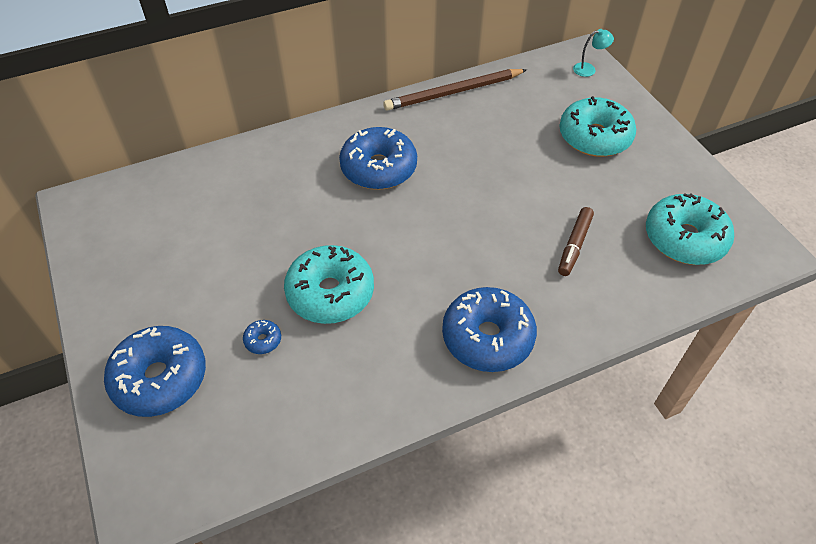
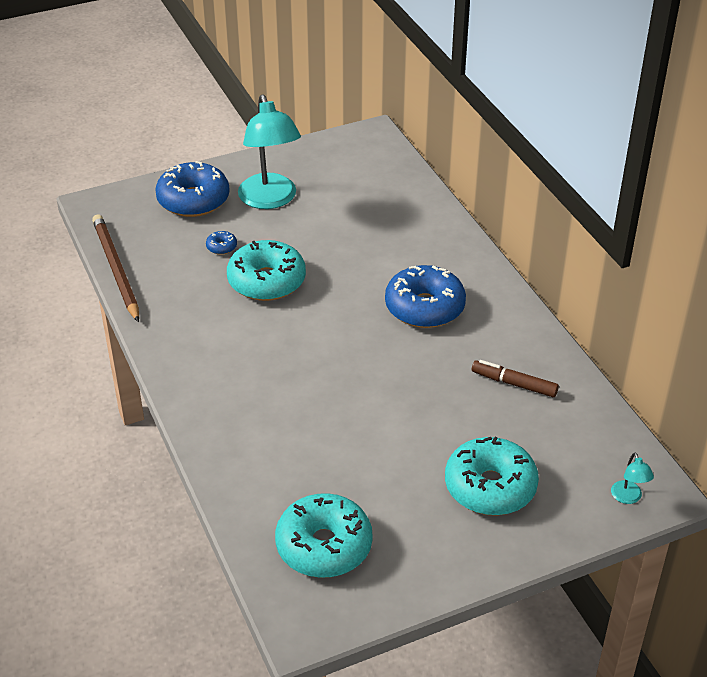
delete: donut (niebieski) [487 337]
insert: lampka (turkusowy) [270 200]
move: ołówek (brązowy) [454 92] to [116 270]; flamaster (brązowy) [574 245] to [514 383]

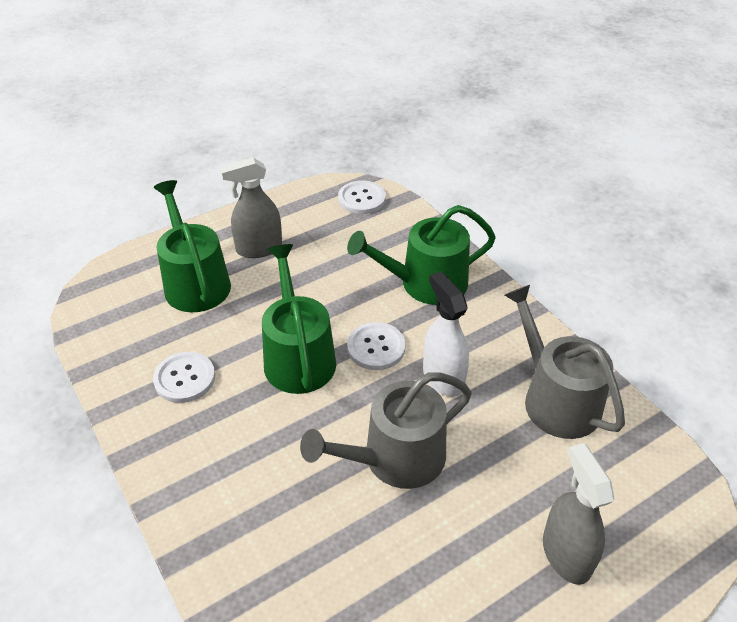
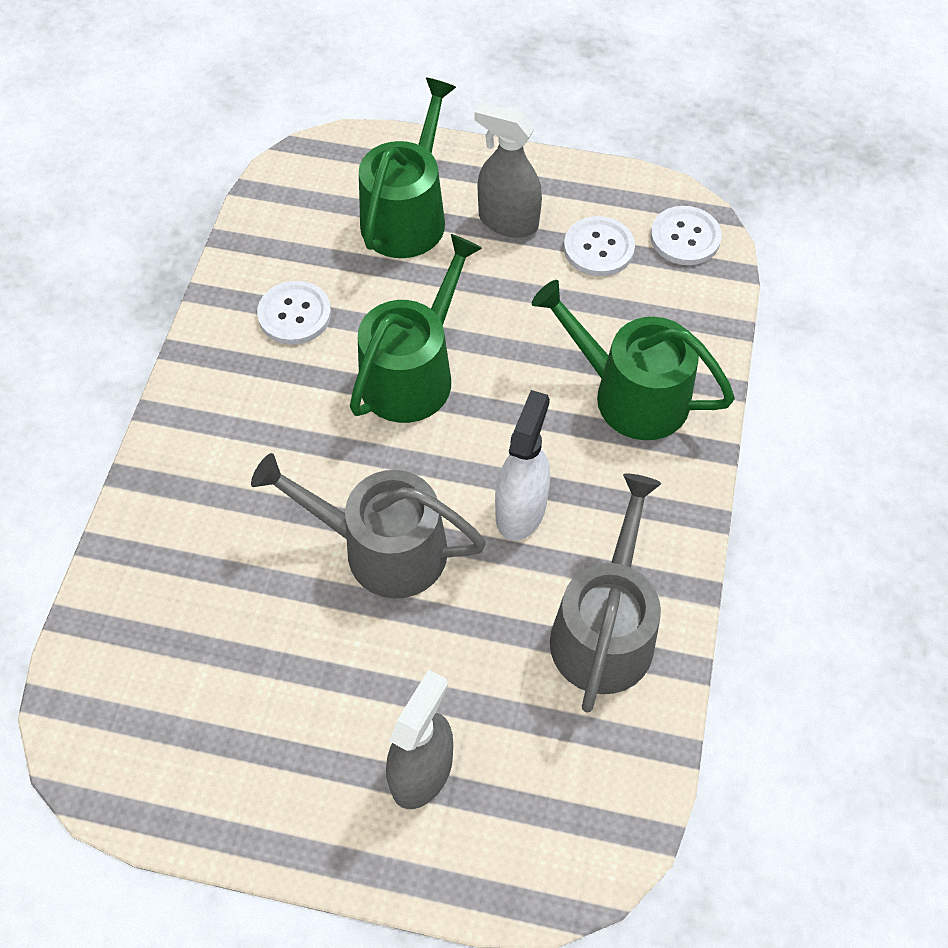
move: guzik (biały) [376 347] to [598 248]

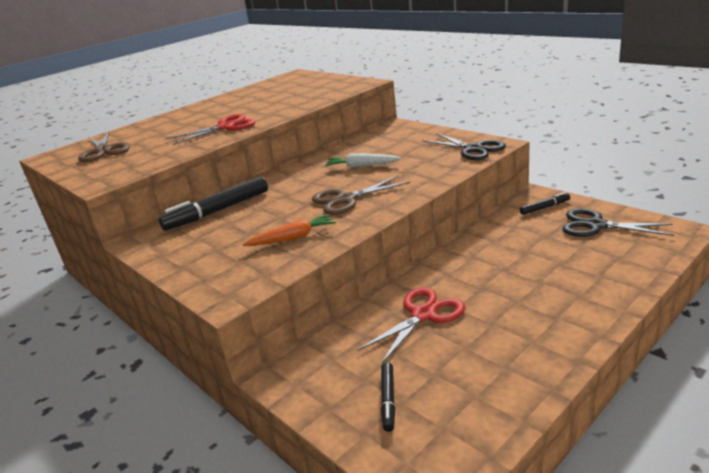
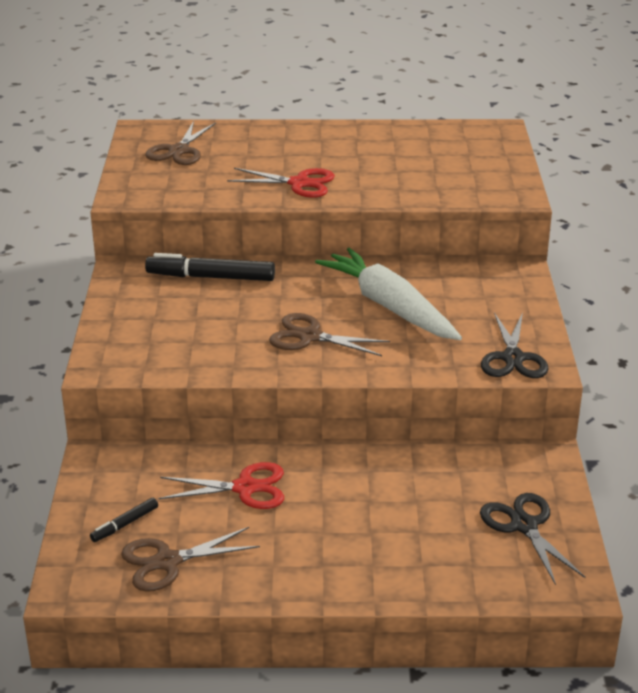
delete: flamaster (czarny) [544 207]; marchewka (pomarańczowy) [293 238]
insert: nożyczki (brązowy) [167 561]
resize: marchewka (biały) [361 166] = [389 306] x2.05

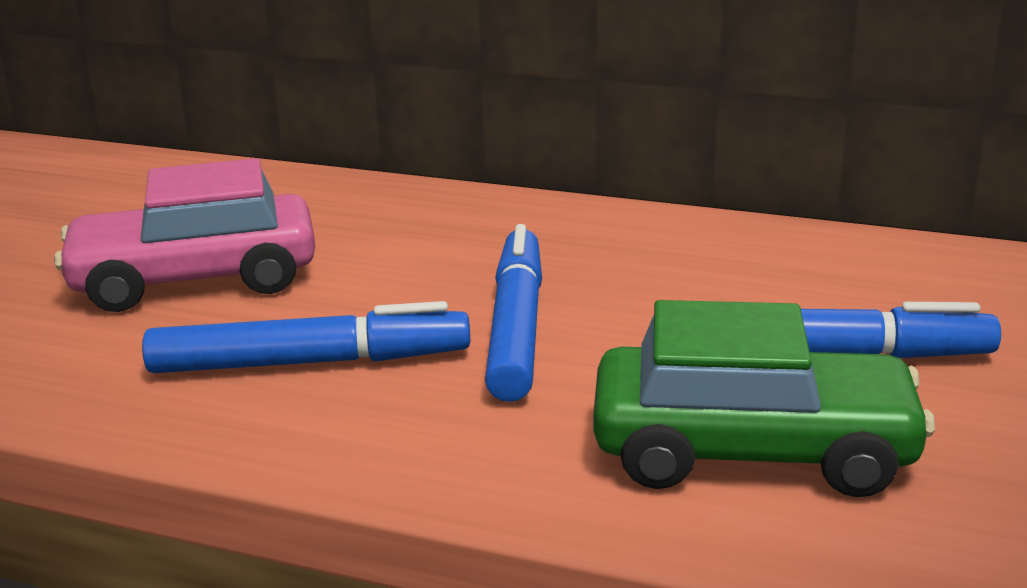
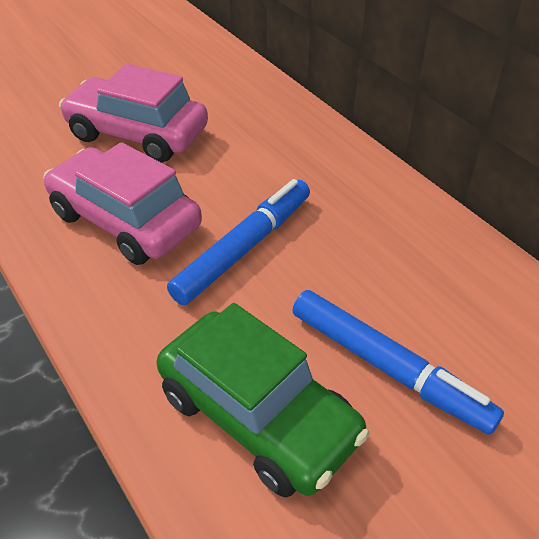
replace: flamaster (niebieski) [310 362] to samochód (różowy) [125 221]

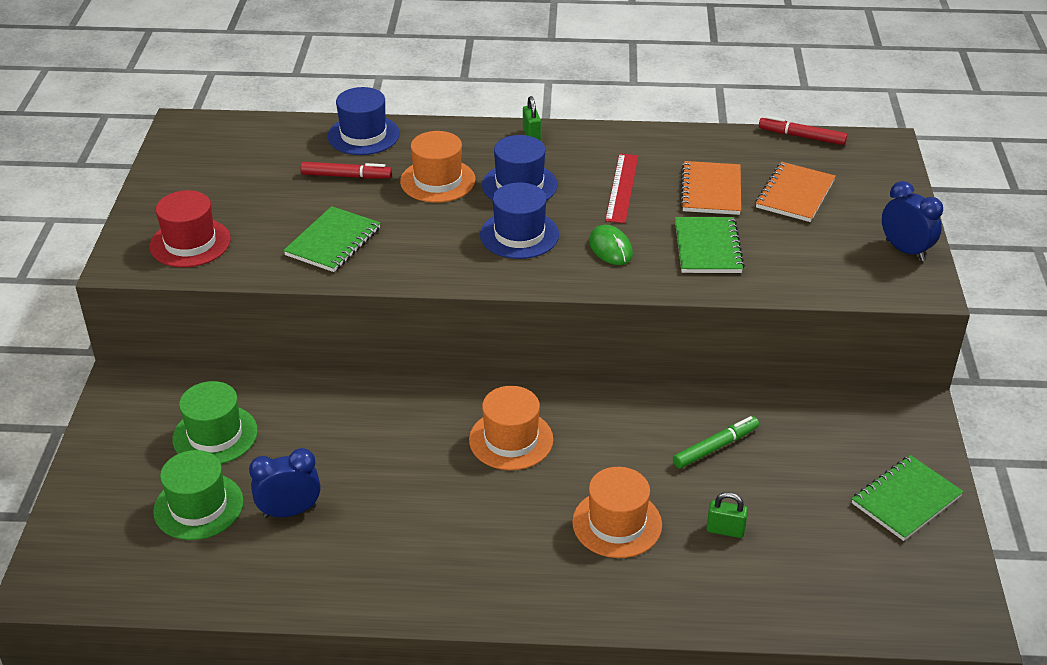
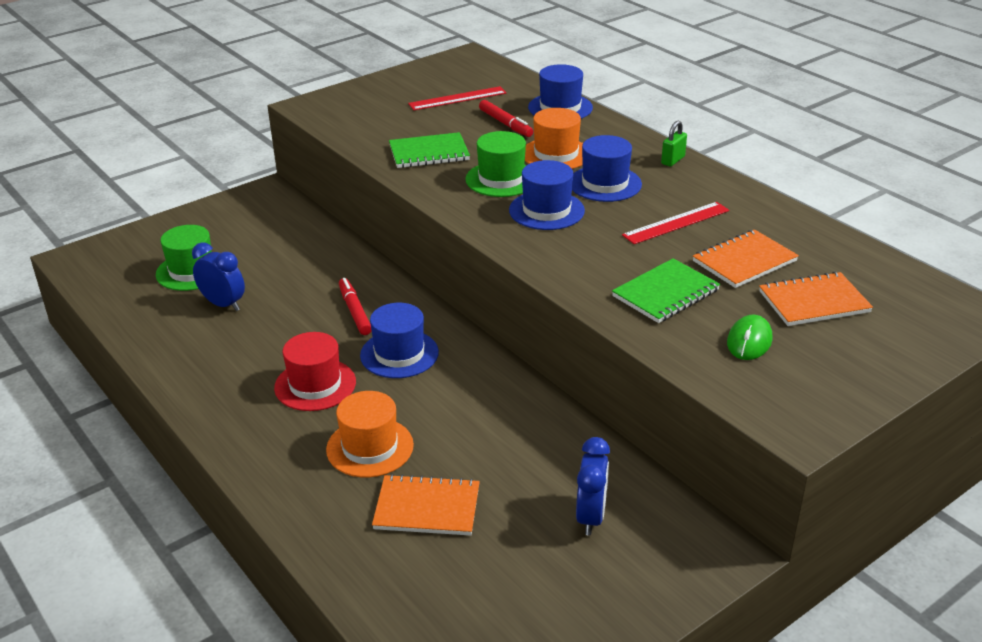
delete: flamaster (zielony) [715 447]; zeszyt (zielony) [906 500]
insert: linijka (czerwony) [457 98]
move: flamaster (czerwony) [801 136] to [355 311]; budzik (niebieski) [905 250] to [590 516]; kapelusz (czerwony) [190 243] to [315 385]; myszka (zielony) [610 248] to [749 341]; kapelusz (zielony) [215 435] to [501 179]
replace: kłódka (zielony) [725 530] to zeszyt (pomarańczowy) [427 508]
recolor: kapelusz (pomarańczowy) [511 440] to kapelusz (niebieski) [399 354]

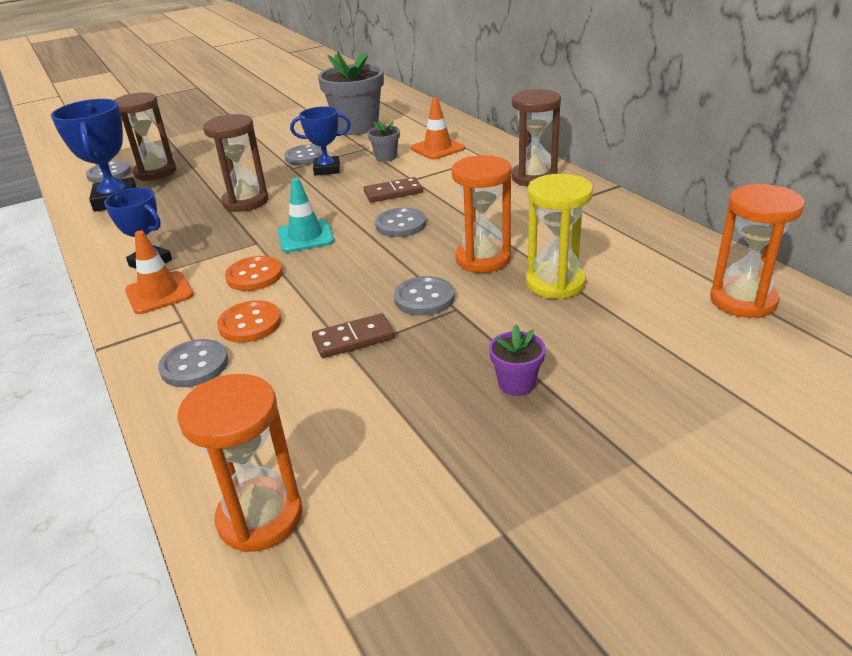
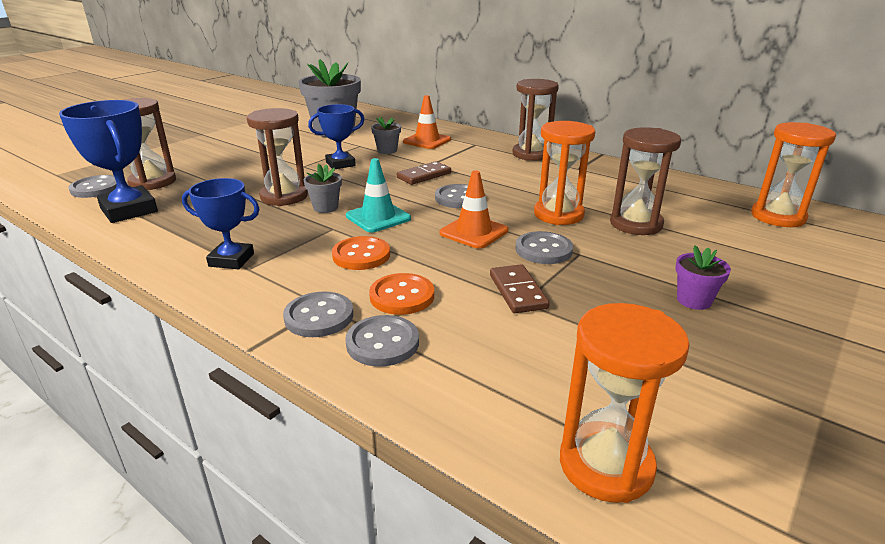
insert: doniczka (szary) [325 207]
move: guzik (szary) [305 157] to [319 316]; pachołek (pomarańczowy) [159 293] to [474 232]
recolor: klepsydra (żółty) [555 283] to klepsydra (brązowy) [636 224]
rotate: kostka domina (brązowy) [353 339] = [518 291] 60 degrees counterclockwise

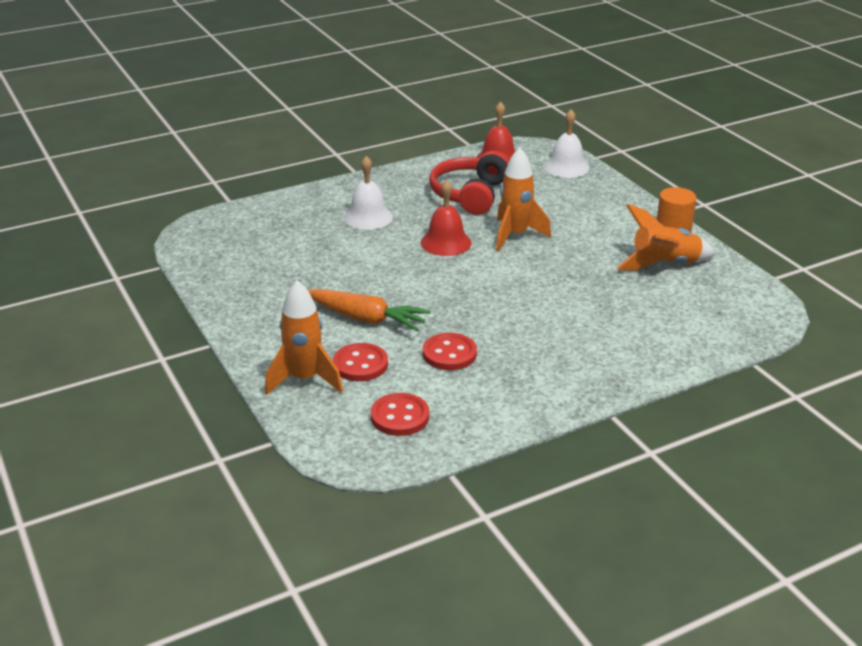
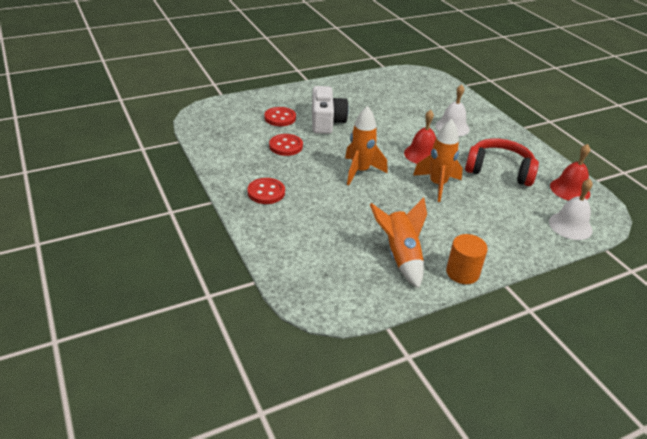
move: rakieta (pomarańczowy) [304 379] to [360 171]; guzik (czerwony) [400 416] to [266 192]
replace: marchewka (pomarańczowy) [366 319] to aparat fotograficzny (biały) [326 121]

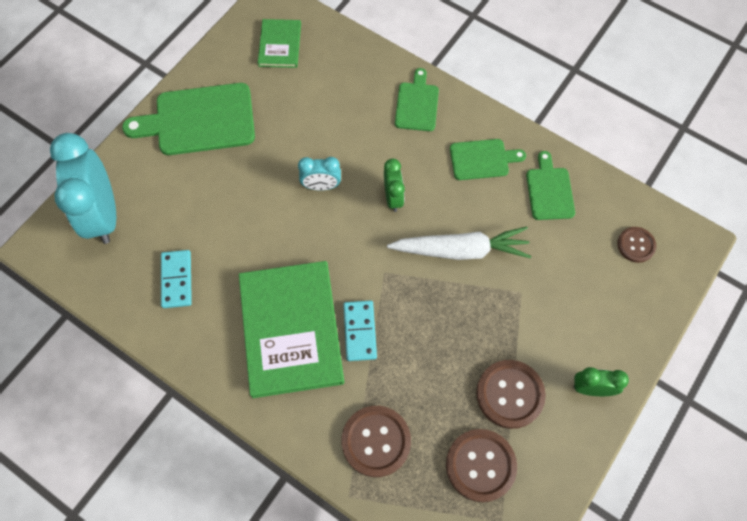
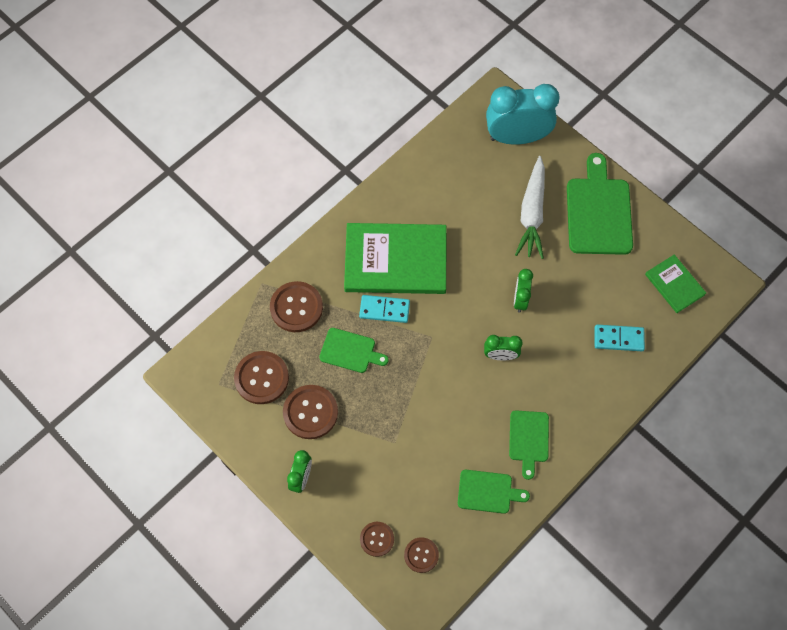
insert: guzik (brązowy) [377 539]
move: deska do krojenia (zielony) [417 104] to [350 351]; marchewka (biały) [460 250] to [532 213]; kostka domina (turkusowy) [177 280] to [618 339]
recolor: budzik (turkusowy) [321 186] to budzik (zielony) [520 299]
rotate: książka (zielony) [280 45] = [674 284] 45 degrees clockwise

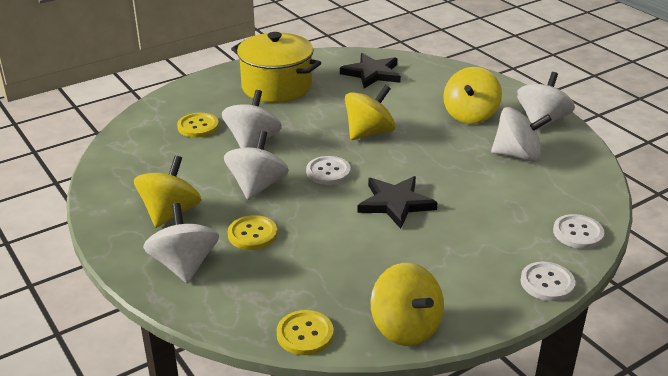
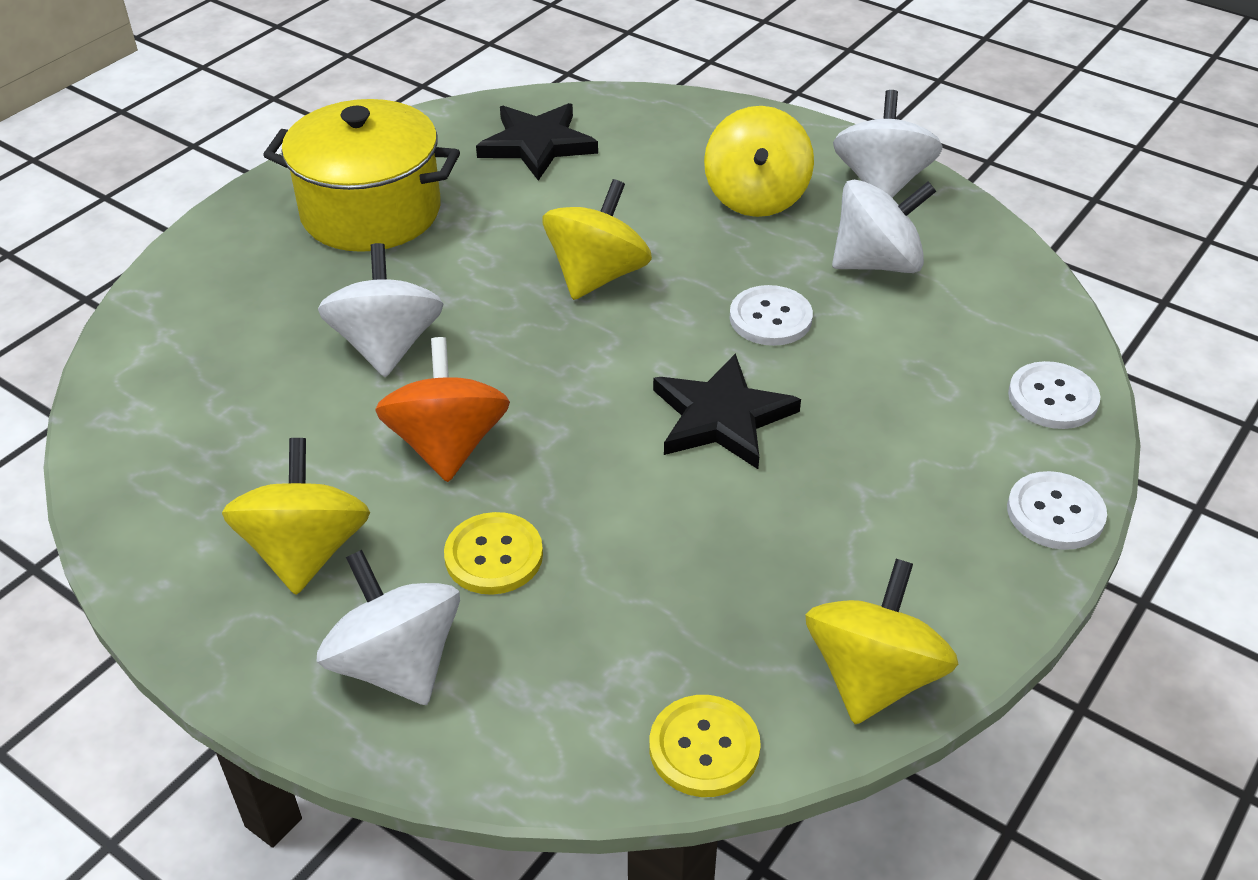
delete: guzik (żółty) [198 126]
move: guzik (biały) [328 172] to [770 318]
recolor: bączek (biały) [257 186] to bączek (pomarańczowy) [448 445]
rotate: bączek (żółty) [406 327] = [872 677] 105 degrees counterclockwise

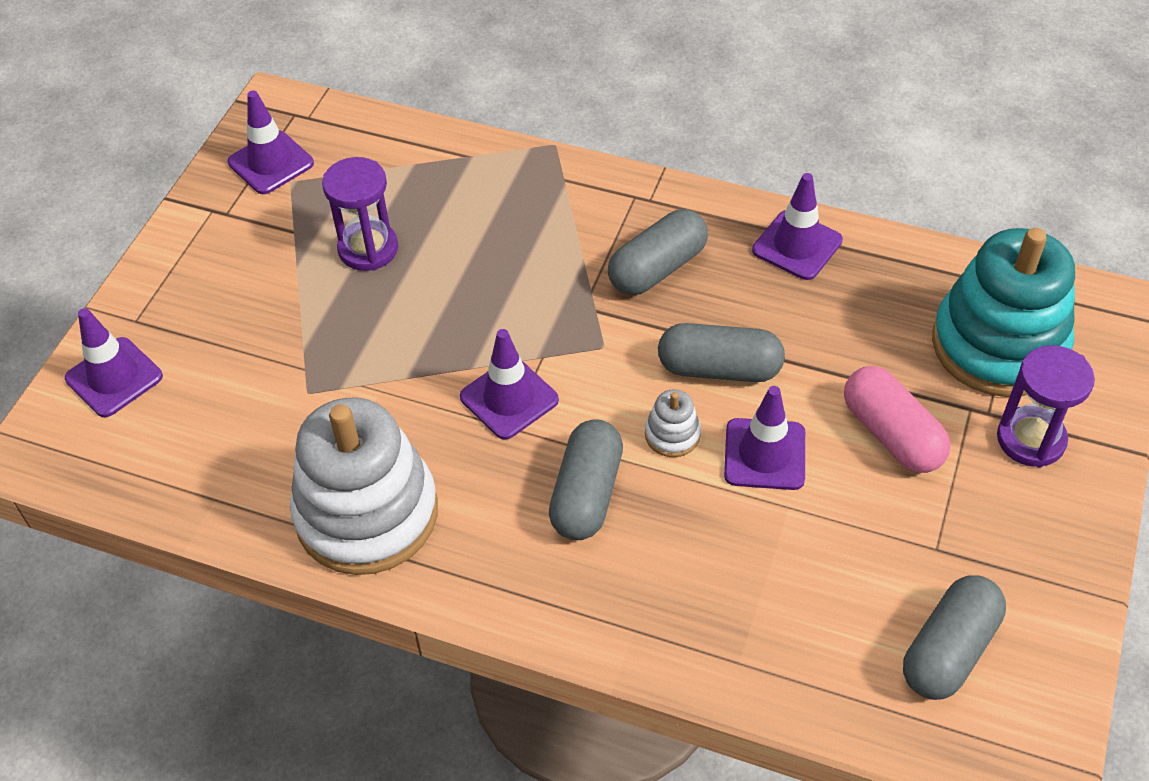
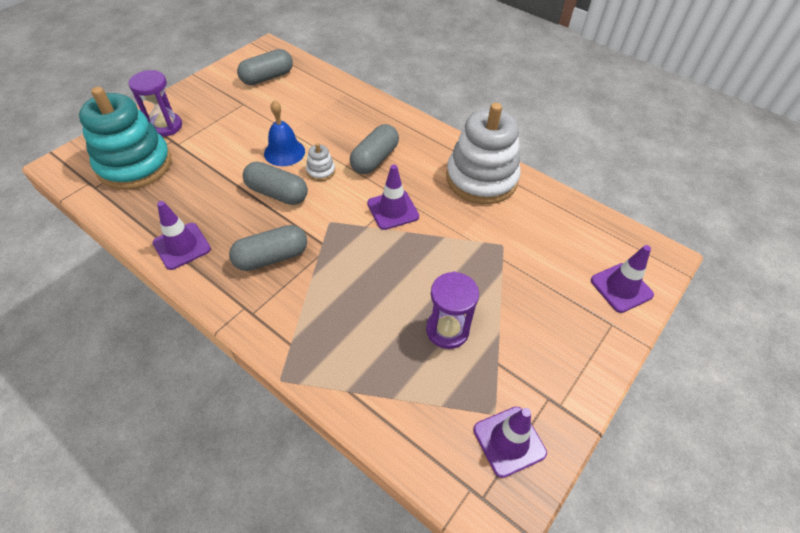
delete: kapsułka (różowy) [891 434]
replace: pachołek (fioletowy) [764 454] to dzwonek (niebieski) [284 152]

